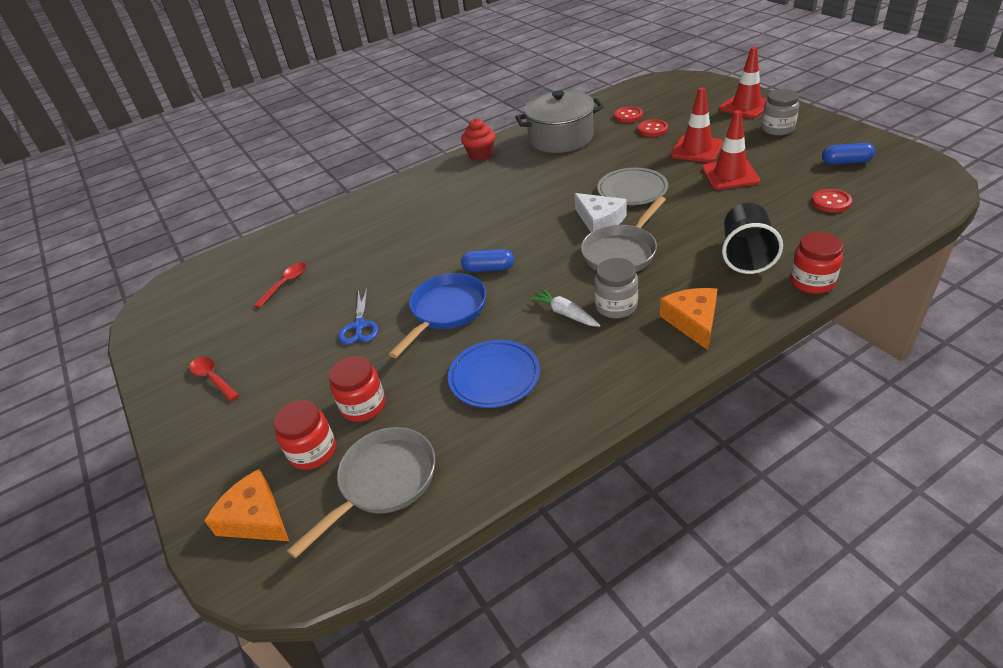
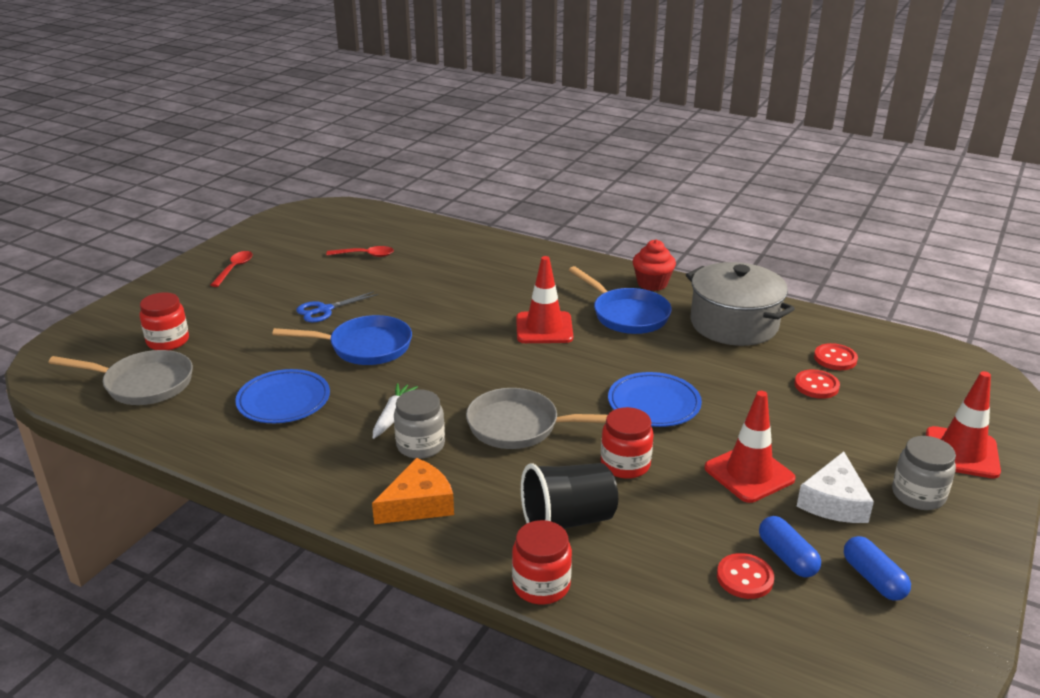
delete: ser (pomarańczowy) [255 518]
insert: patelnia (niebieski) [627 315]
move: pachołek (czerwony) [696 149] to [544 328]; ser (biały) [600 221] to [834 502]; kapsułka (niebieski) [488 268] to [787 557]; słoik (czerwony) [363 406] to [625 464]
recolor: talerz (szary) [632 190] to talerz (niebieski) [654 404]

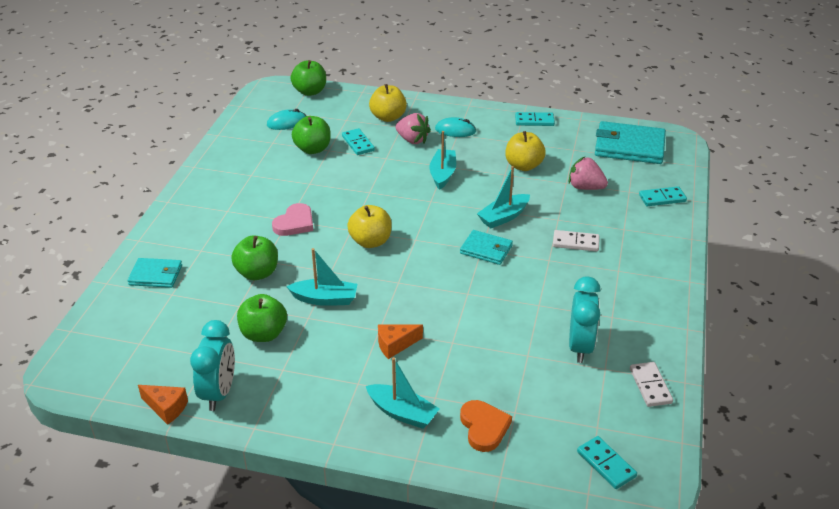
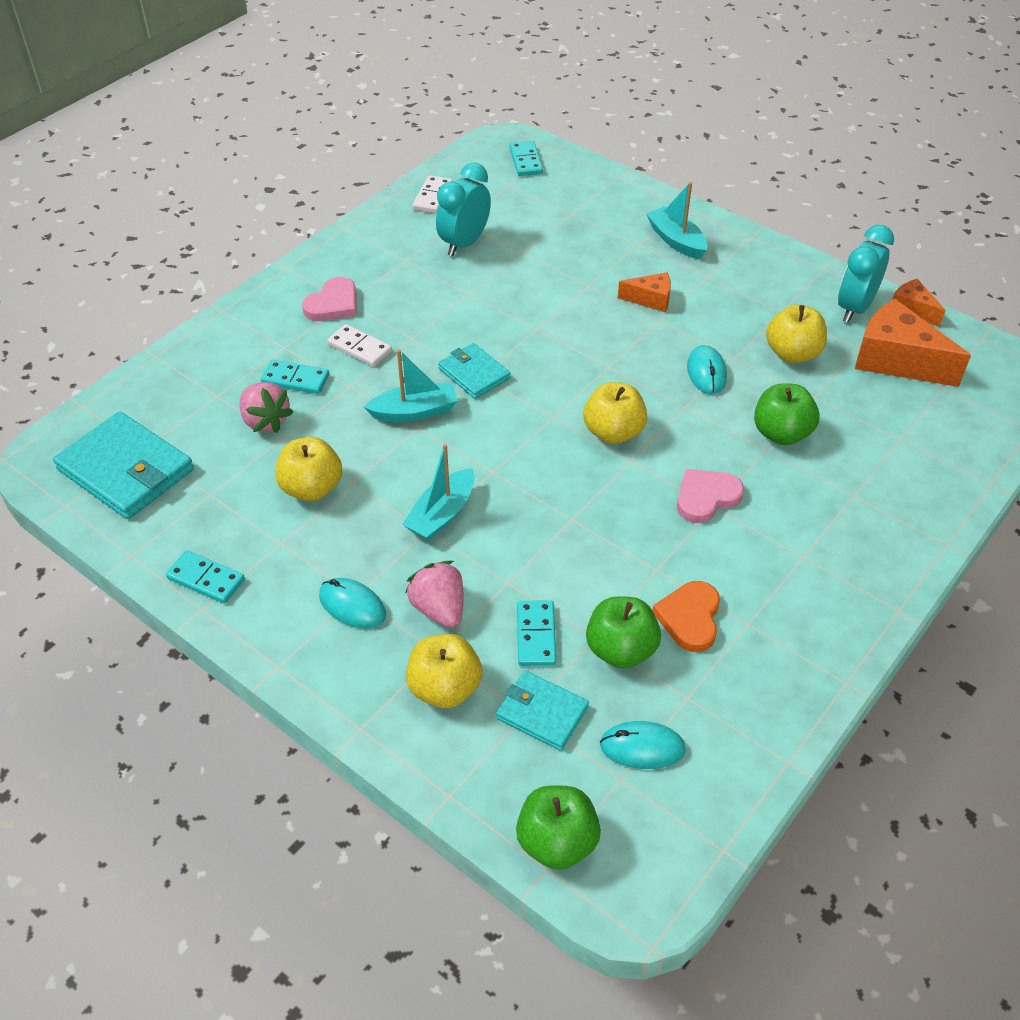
insert: serce (różowy) [333 304]; ser (pomarańczowy) [896 360]
move: kostka domina (turkusowy) [662 198] to [295 379]; portfel (turkusowy) [156 275] to [542 712]; serce (pomarańczowy) [484 427] to [689 618]
replace: łódka (turkusowy) [325 299] to myszka (turkusowy) [706 372]
recolor: jabłko (zielony) [263 334] to jabłko (żółty) [792 353]

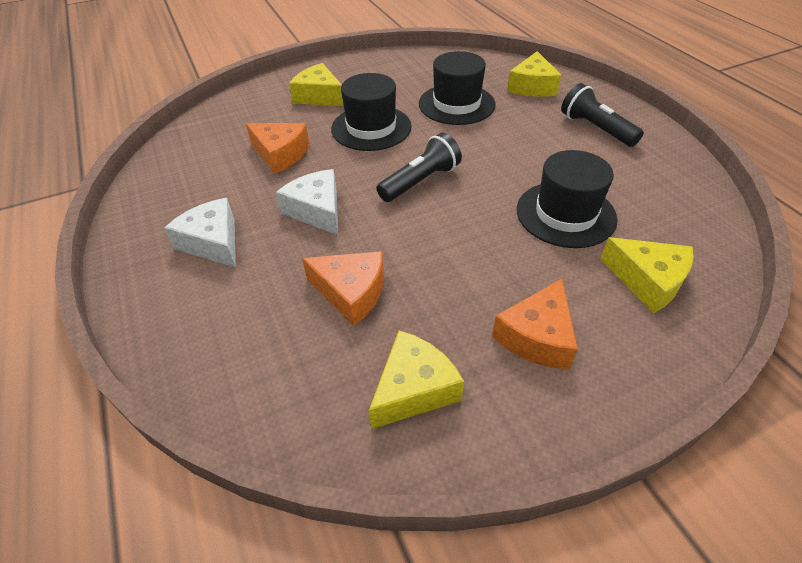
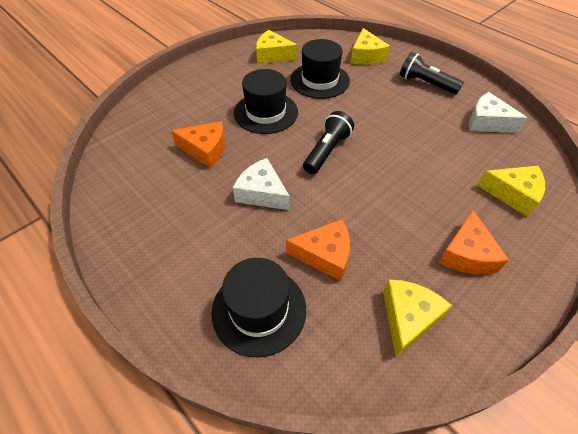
move: ser (żółty) [319 96] to [272 55]; kapelusz (czarny) [565 214] to [259 310]; ser (biały) [213 242] to [487 122]

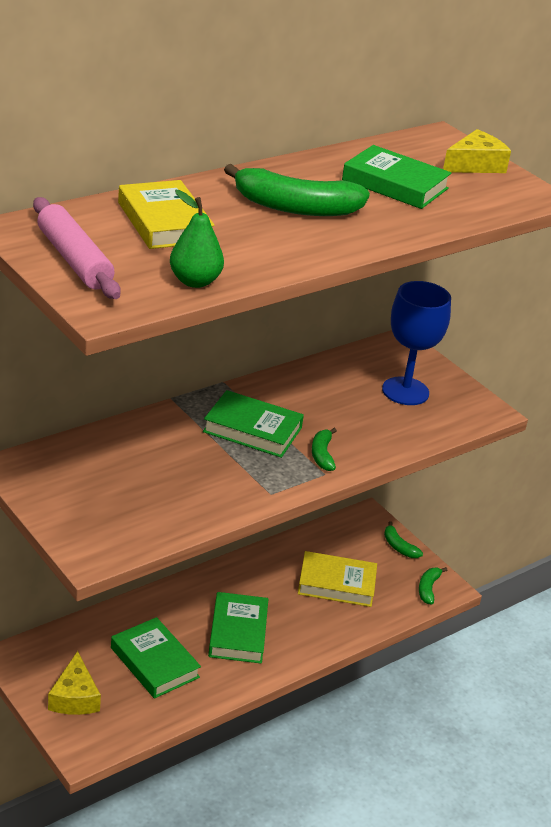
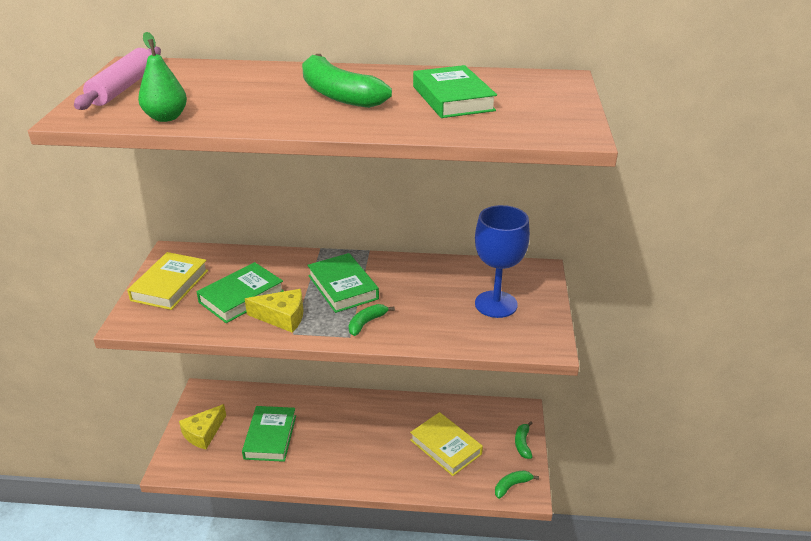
move: ser (żółty) [475 165] to [282 317]; książka (żółty) [164 222] to [170 285]; książka (zielony) [238 632] to [241 297]

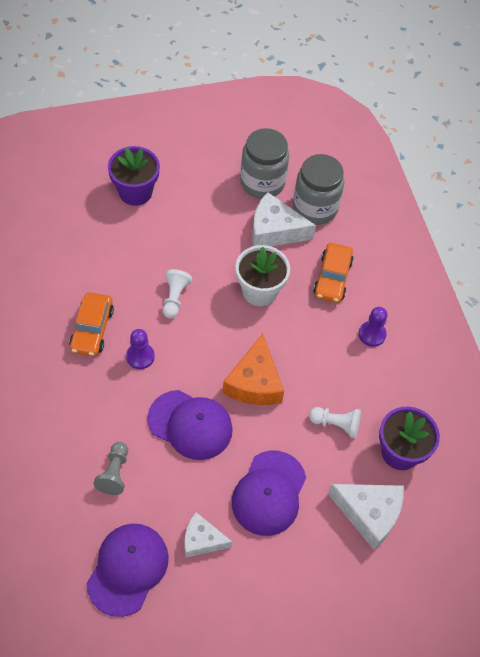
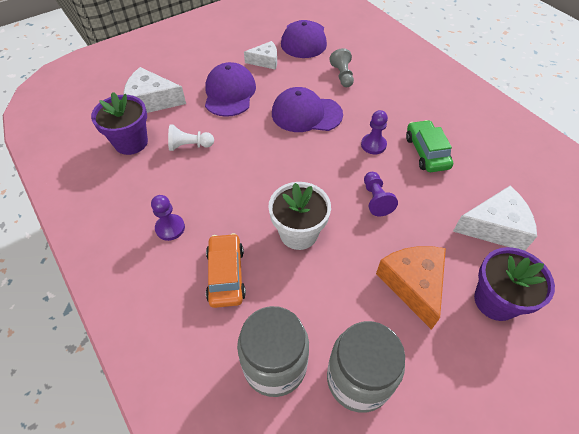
move: ser (biały) [274 231] to [494 227]; ser (pomarańczowy) [254 382] to [413 284]
recolor: pionek (biały) [174 298] to pionek (fioletowy) [376 199]; samochód (pomarańczowy) [92 329] to samochód (zielony) [426 152]

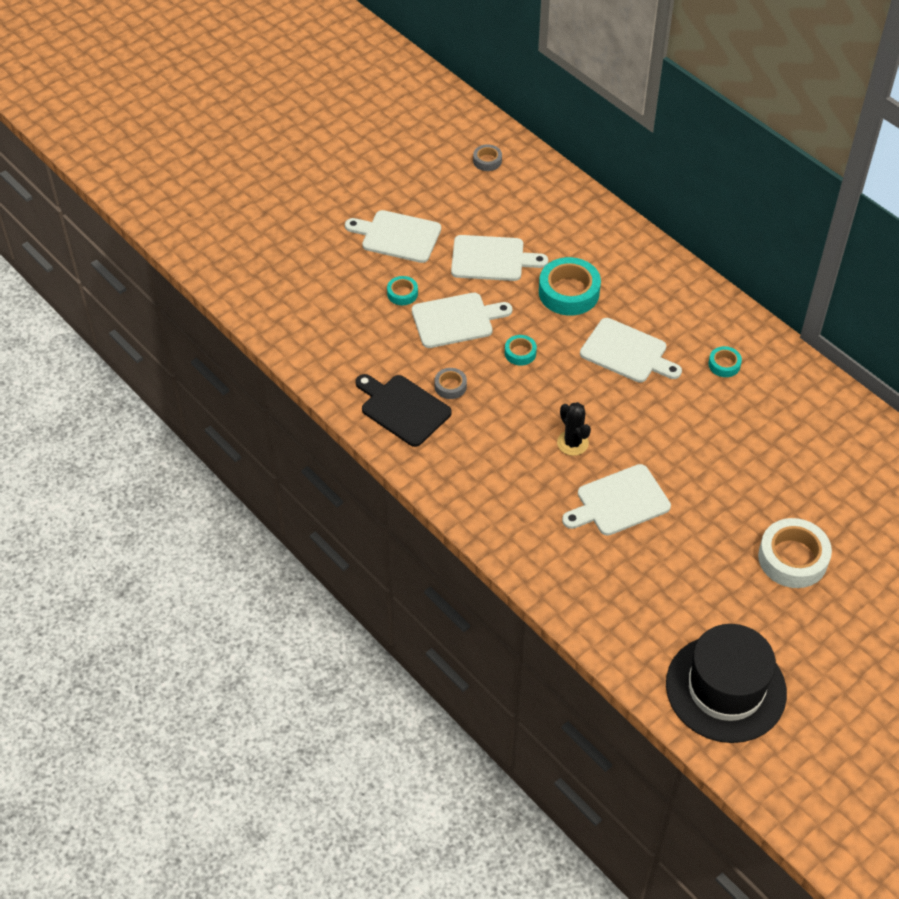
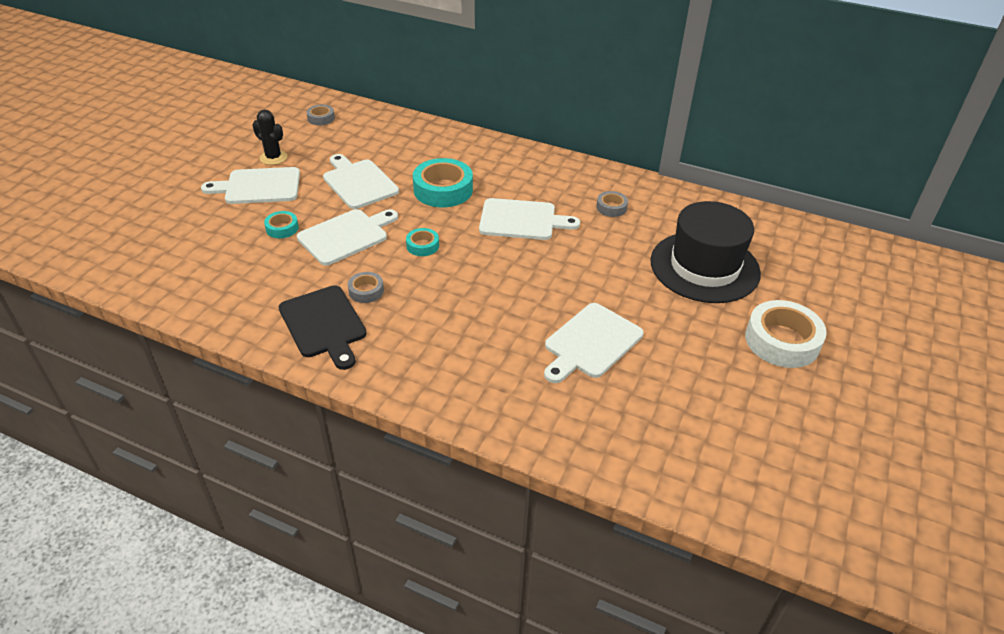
move: kaktus (czarny) [572 443] to [273 158]; kapelusz (czarny) [725 688] to [704 267]
recolor: taśma klejąca (turkusowy) [724 364] to taśma klejąca (szary) [611 207]
rotate: deska do krojenia (biały) [492 259] = [358 182] 105 degrees counterclockwise; deska do krojenia (czarny) [403 409] = [324 324] 135 degrees counterclockwise

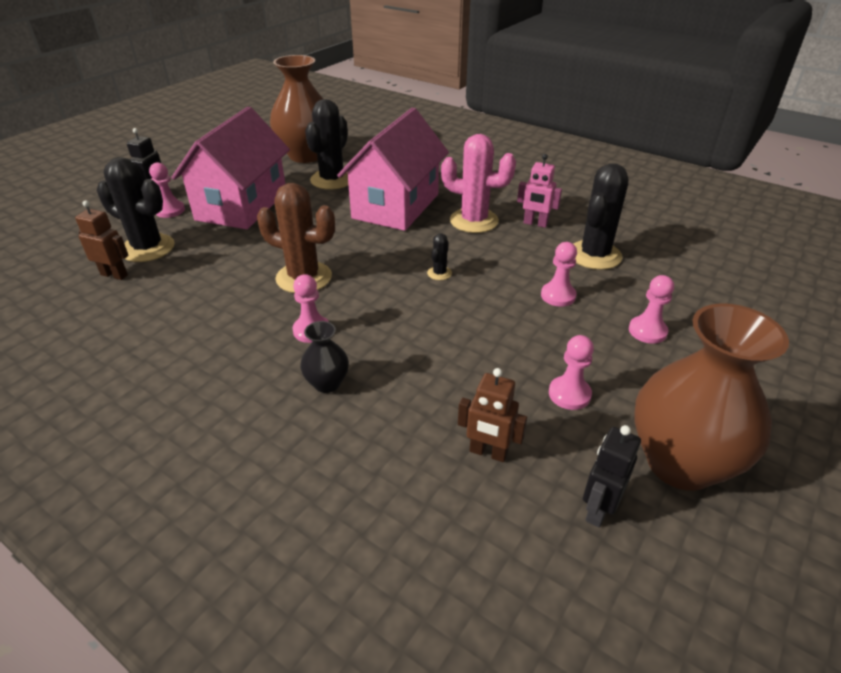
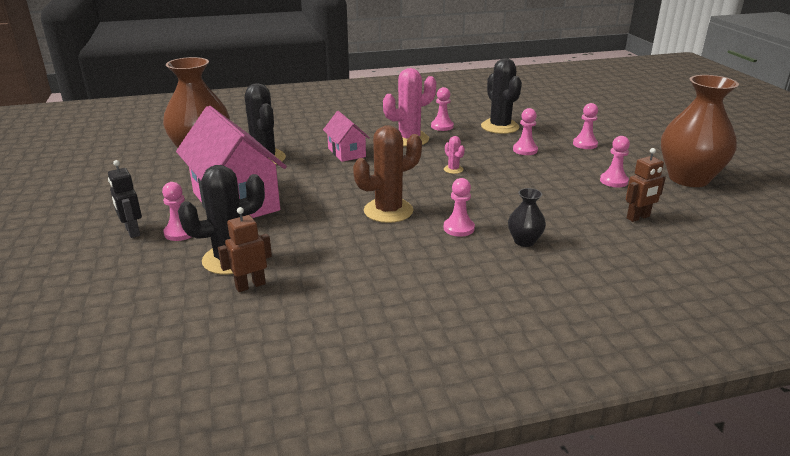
delete: robot (czarny) [598 509]
replace: robot (różowy) [535 224] to pionek (różowy) [442 126]
recolor: kaktus (czarny) [439 273] to kaktus (różowy) [453 169]
resize: domek (różowy) [396 206] = [346 152] x0.51

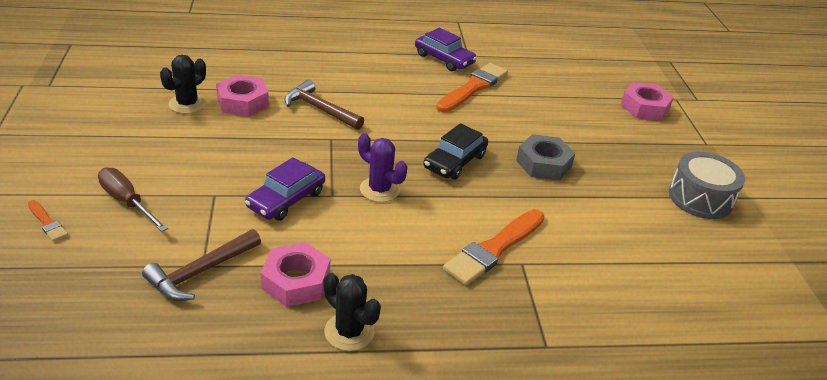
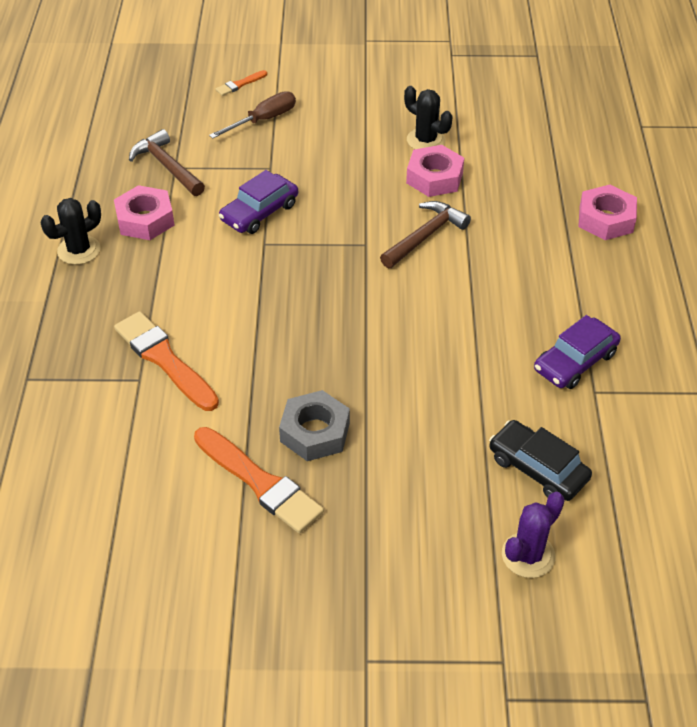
delete: bęben (szary) [700 198]
move: pędzel (pomarańczowy) [473 87] to [260 482]; nakrętka (różowy) [644 107] to [606 219]; samochód (czarny) [455 161] to [538 468]; kaktus (fioletowy) [379 189] to [528 555]
rotate: samochód (fioletowy) [286 199] = [259 212] 90 degrees counterclockwise

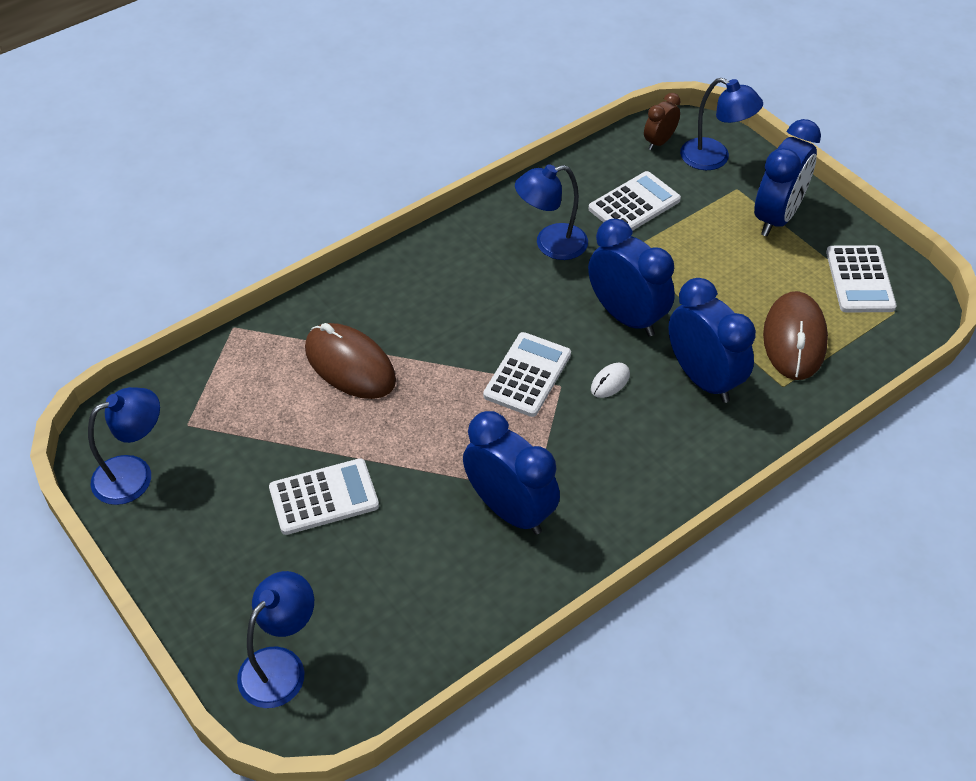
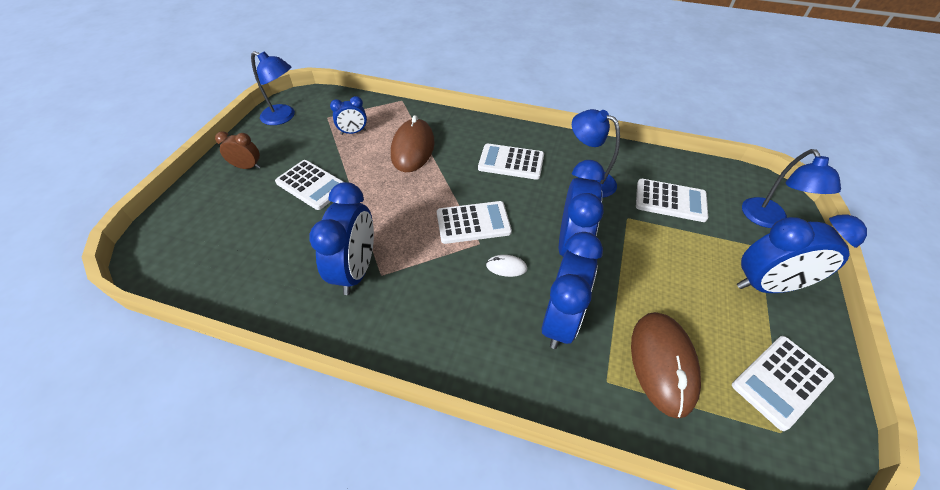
delete: lampka (niebieski) [281 666]
insert: budzik (niebieski) [353 132]; kalkulator (biały) [511 162]
move: budzik (brązowy) [659 142] to [247 167]
rotate: myszka (brązowy) [794 339] = [662 363] 60 degrees counterclockwise

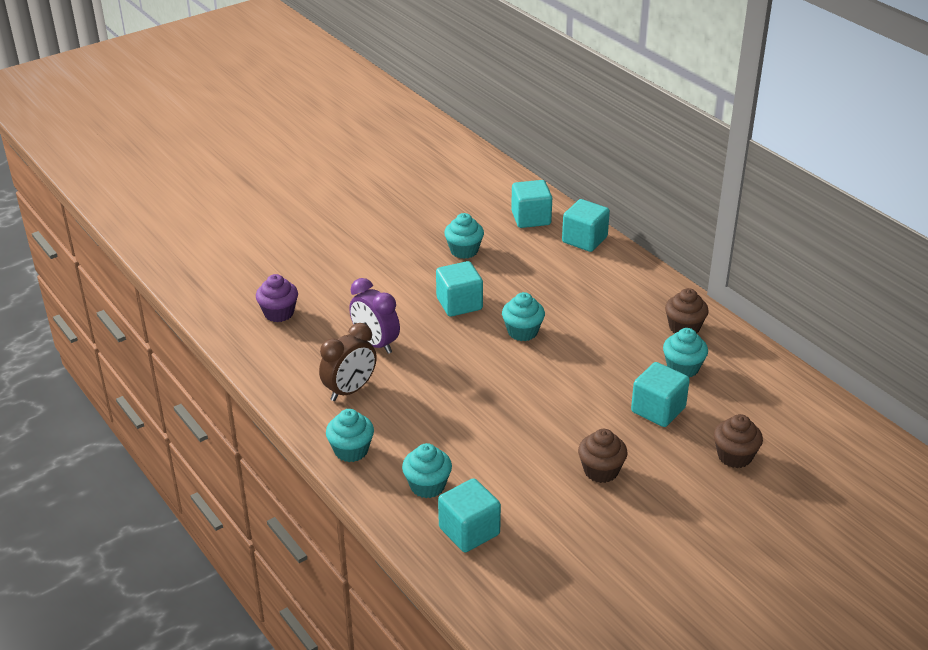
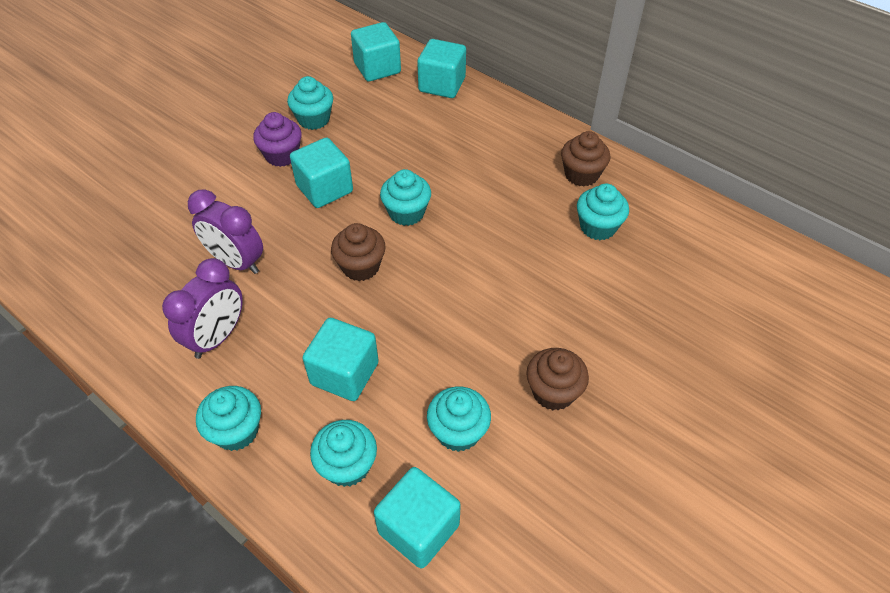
insert: muffinka (turkusowy) [458 431]
move: muffinka (fioletowy) [279 313] to [282 155]; sześcian (turkusowy) [658 410] to [344 373]; muffinka (brązowy) [734 456] to [361 266]
recolor: budzik (brązowy) [350 390] to budzik (fioletowy) [217 337]

